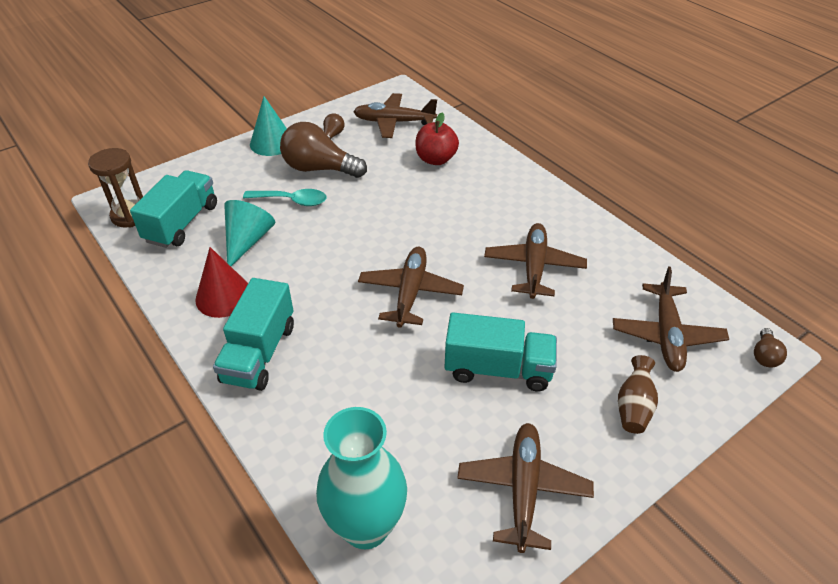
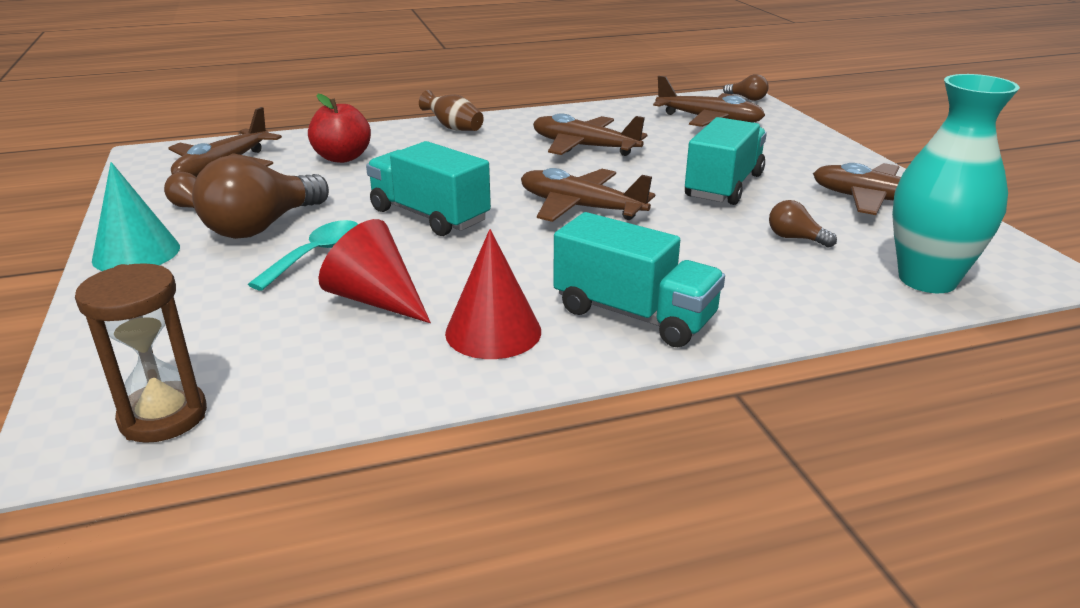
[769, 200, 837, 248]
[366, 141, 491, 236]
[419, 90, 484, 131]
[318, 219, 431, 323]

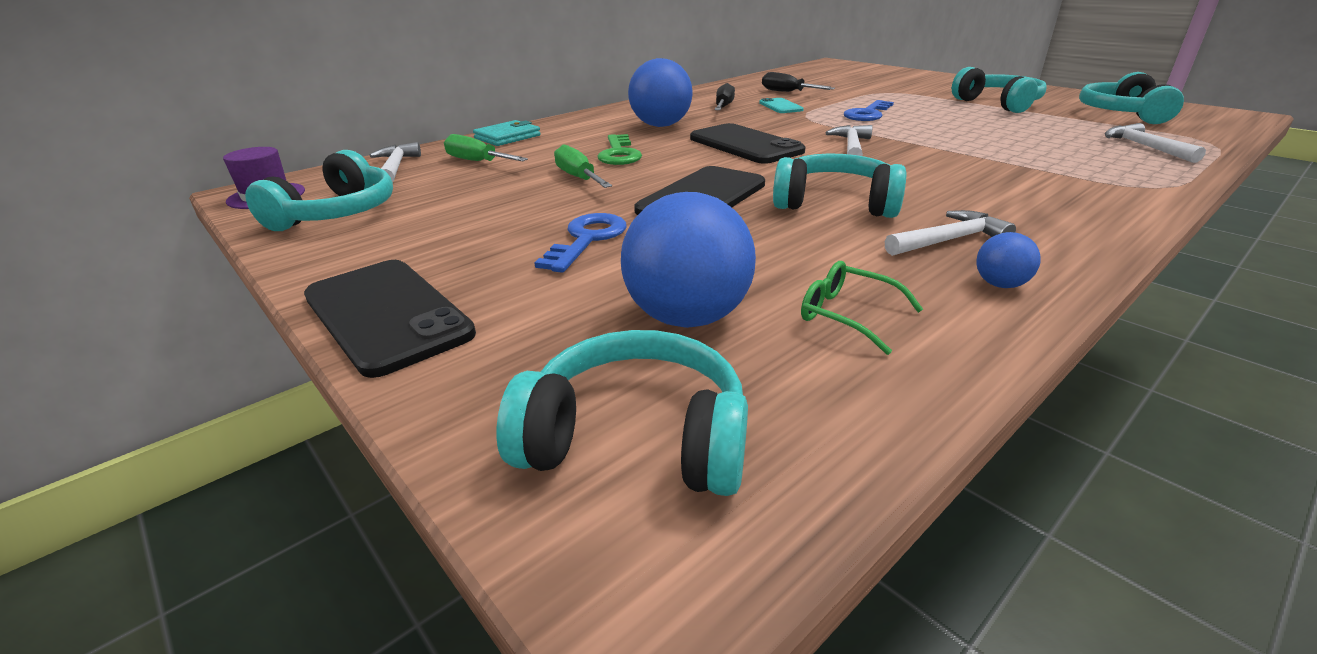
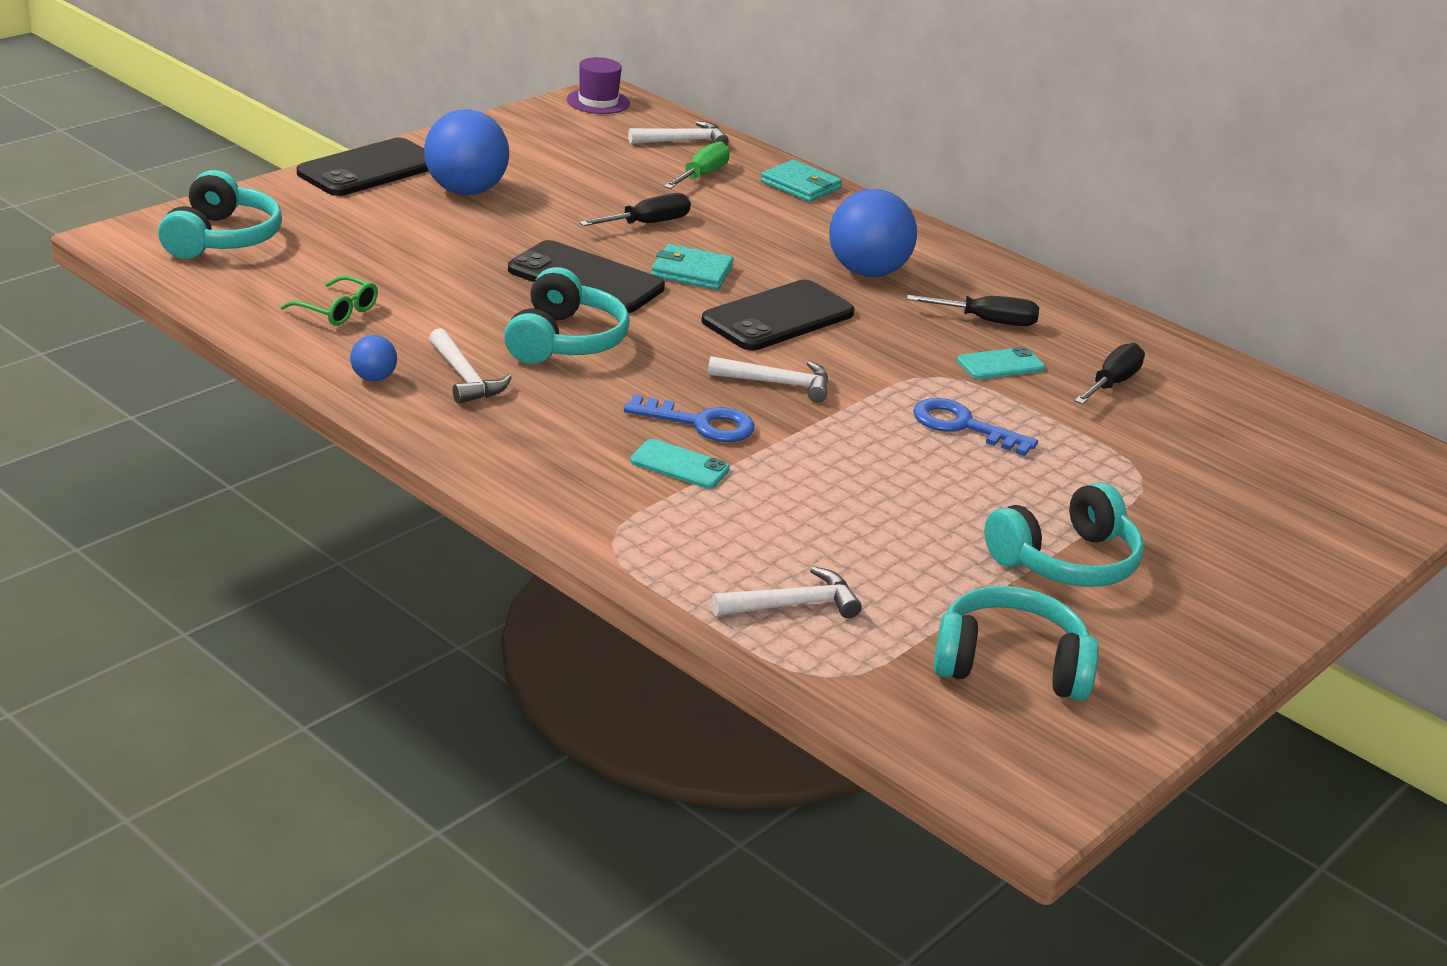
[245, 150, 393, 231] (first image)
[597, 134, 642, 165] (first image)
[630, 439, 730, 489]
[651, 244, 734, 290]
[624, 394, 755, 442]
[424, 109, 509, 195]
[579, 193, 691, 226]
[281, 275, 378, 326]

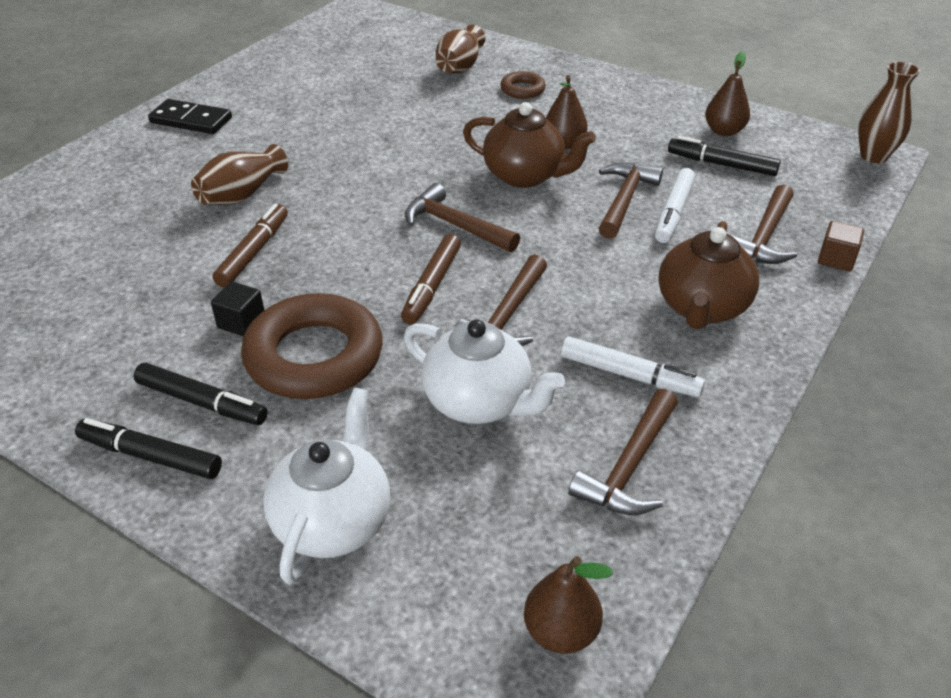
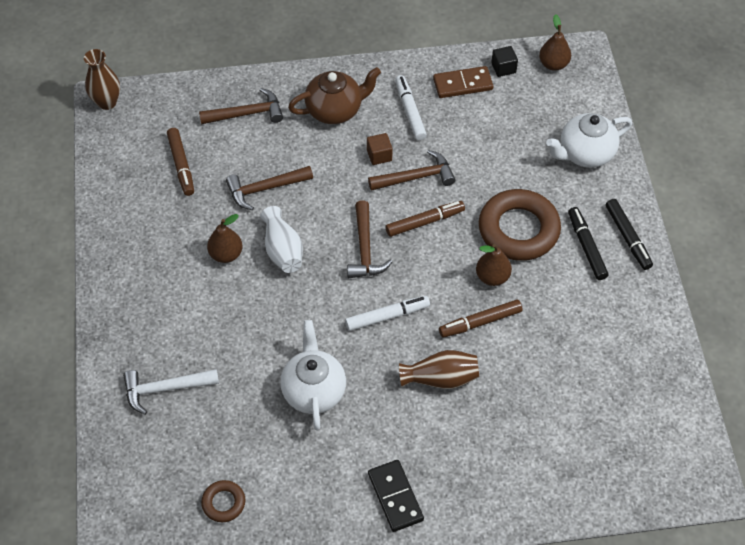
[491, 46, 518, 77]
[280, 320, 346, 431]
[201, 480, 245, 522]
[345, 296, 430, 331]
[476, 244, 512, 286]
[367, 133, 393, 165]
[123, 369, 219, 415]
[260, 206, 303, 273]
[433, 66, 493, 98]
[167, 128, 194, 196]

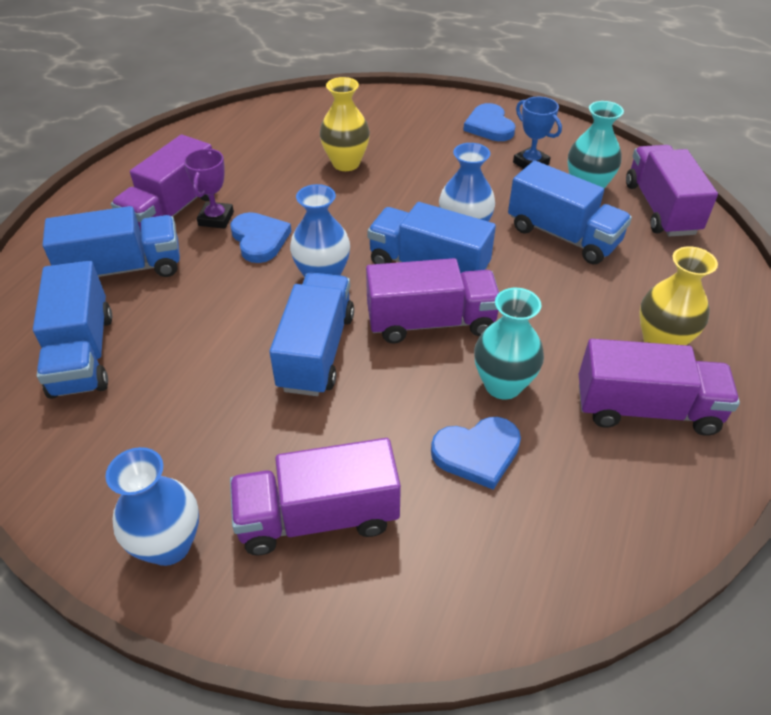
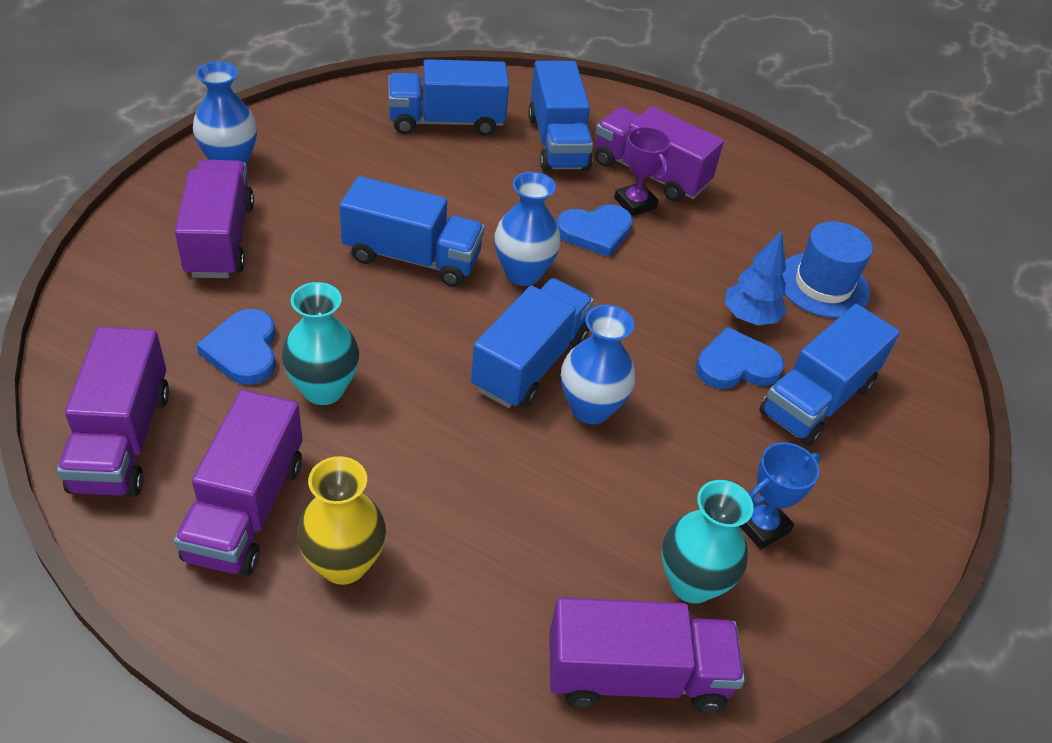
[782, 221, 873, 318]
[57, 326, 169, 497]
[696, 327, 784, 389]
[759, 304, 900, 446]
[725, 231, 787, 325]
[614, 127, 671, 216]

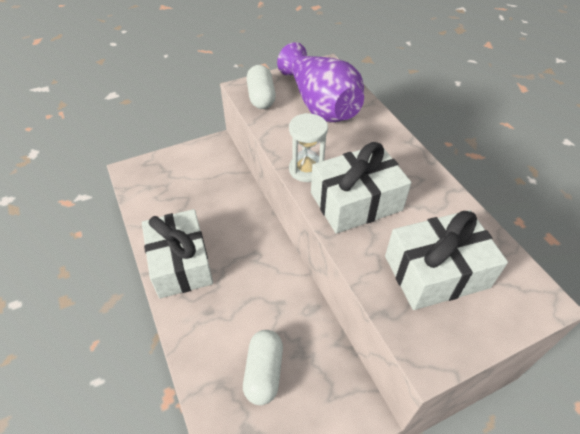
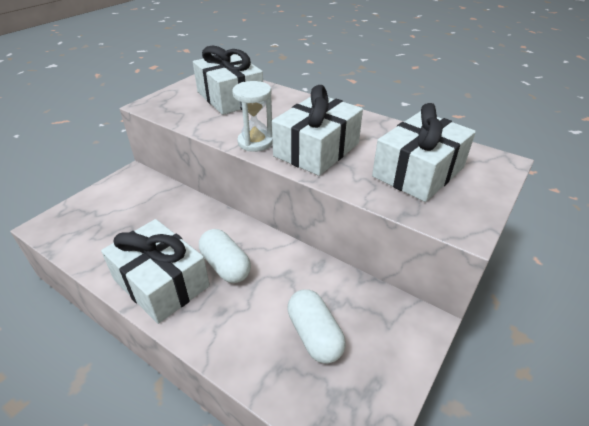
[199, 229, 251, 283]
[193, 46, 263, 115]

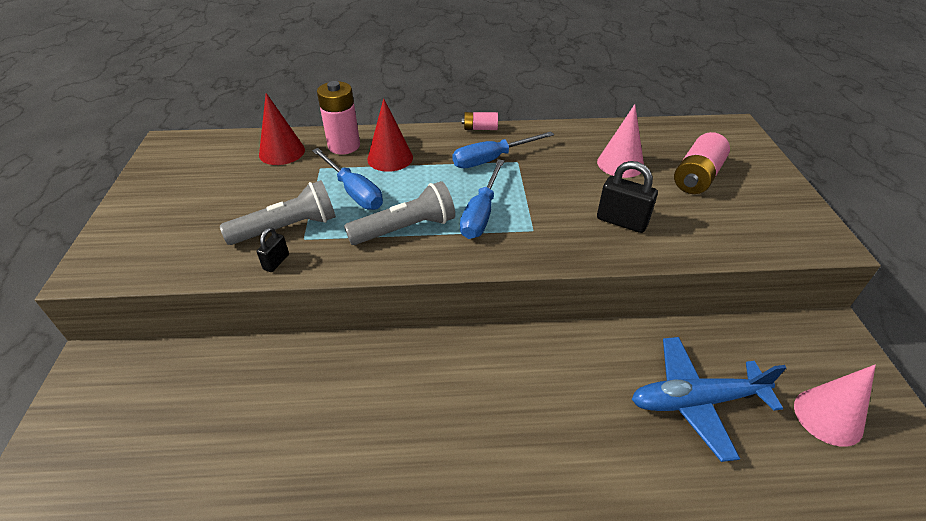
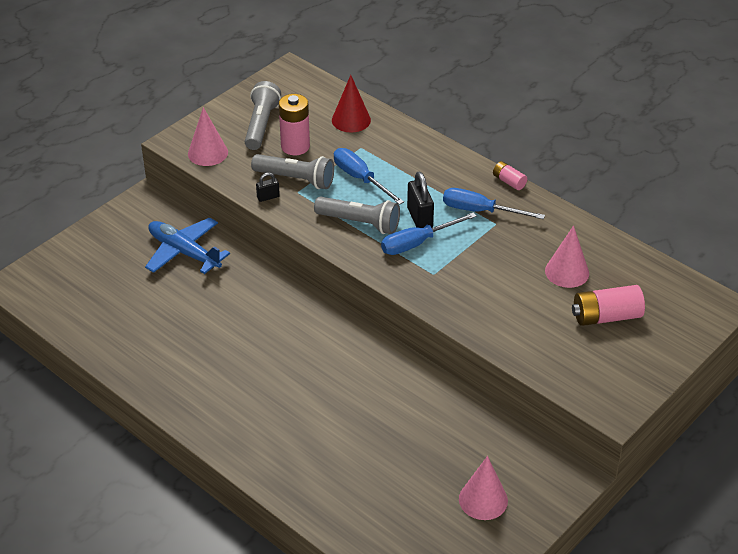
[367, 98, 413, 172] (first image)
[188, 107, 228, 166]
[245, 81, 281, 150]
[279, 94, 310, 155]
[407, 172, 434, 228]
[145, 217, 230, 274]
[334, 148, 404, 205]

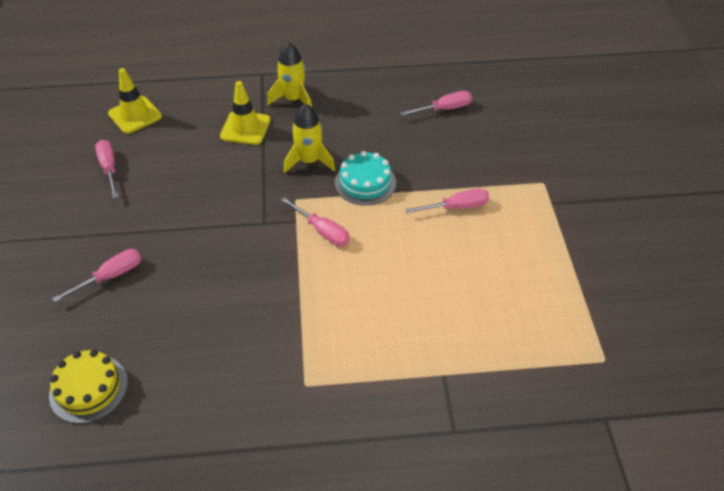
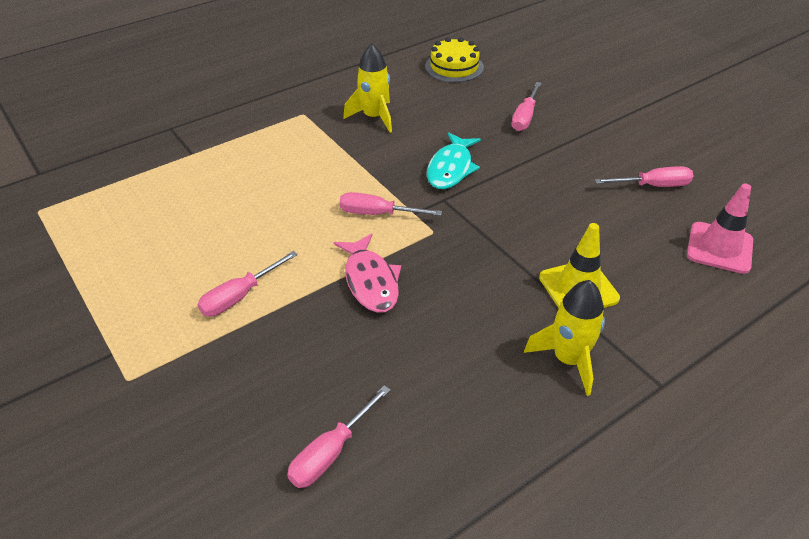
[427, 132, 481, 189]
[343, 44, 392, 133]
[334, 233, 401, 313]
[687, 184, 753, 274]
[595, 166, 693, 187]

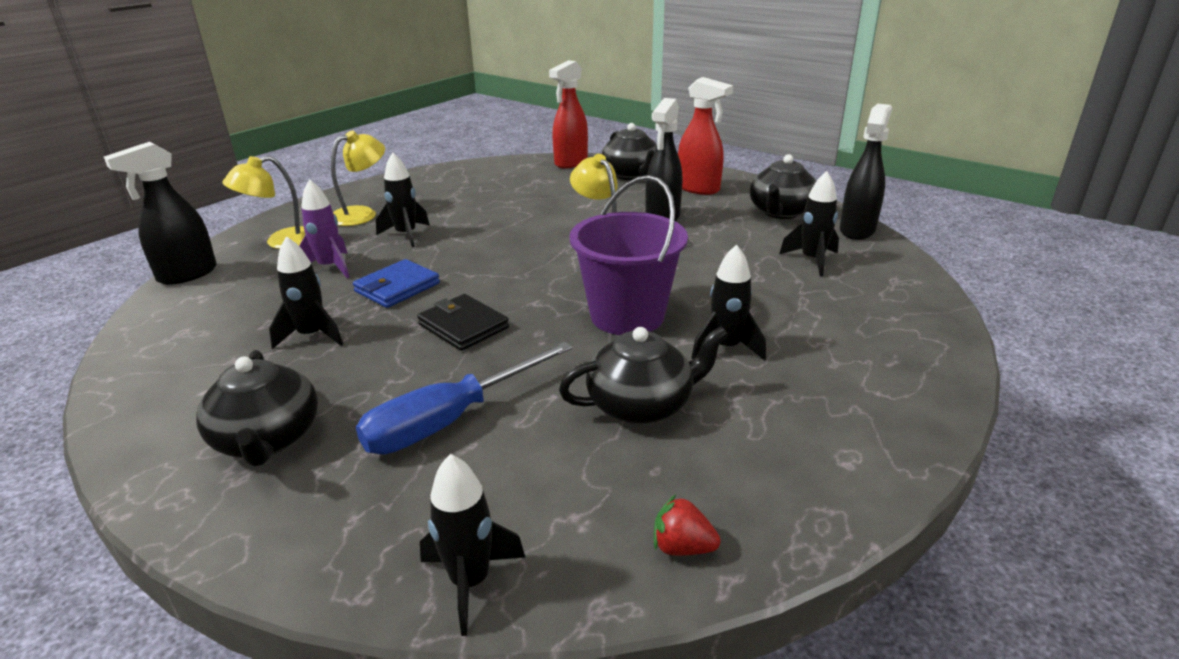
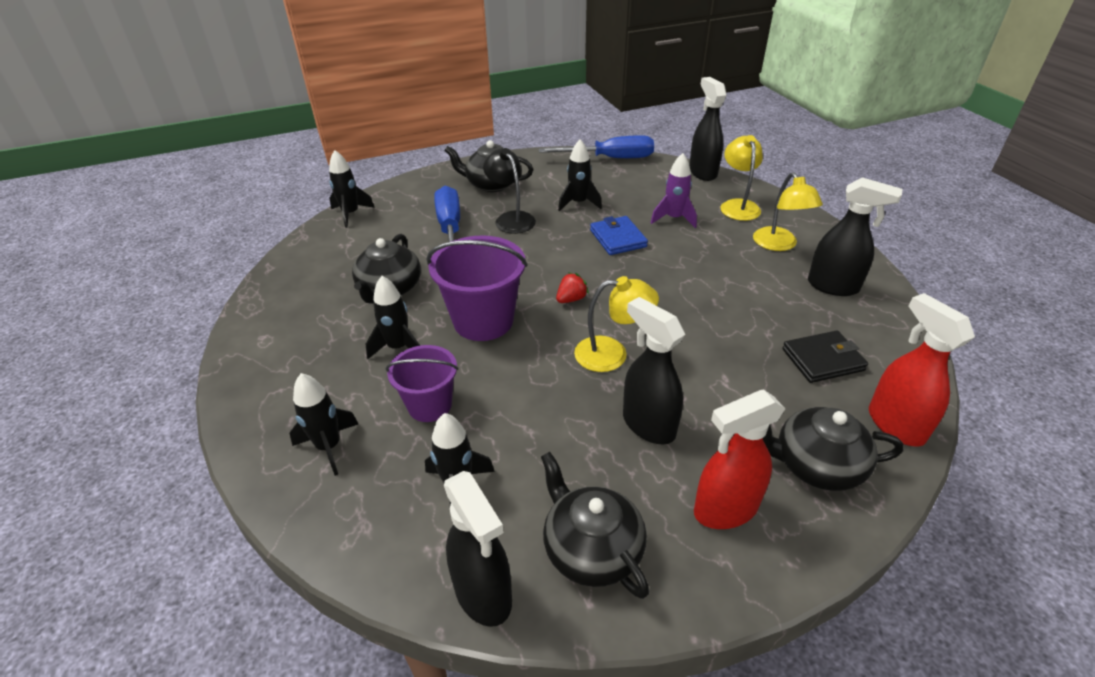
[386, 345, 458, 422]
[483, 148, 536, 234]
[539, 135, 654, 158]
[808, 177, 903, 296]
[289, 373, 358, 476]
[782, 330, 868, 383]
[556, 272, 589, 303]

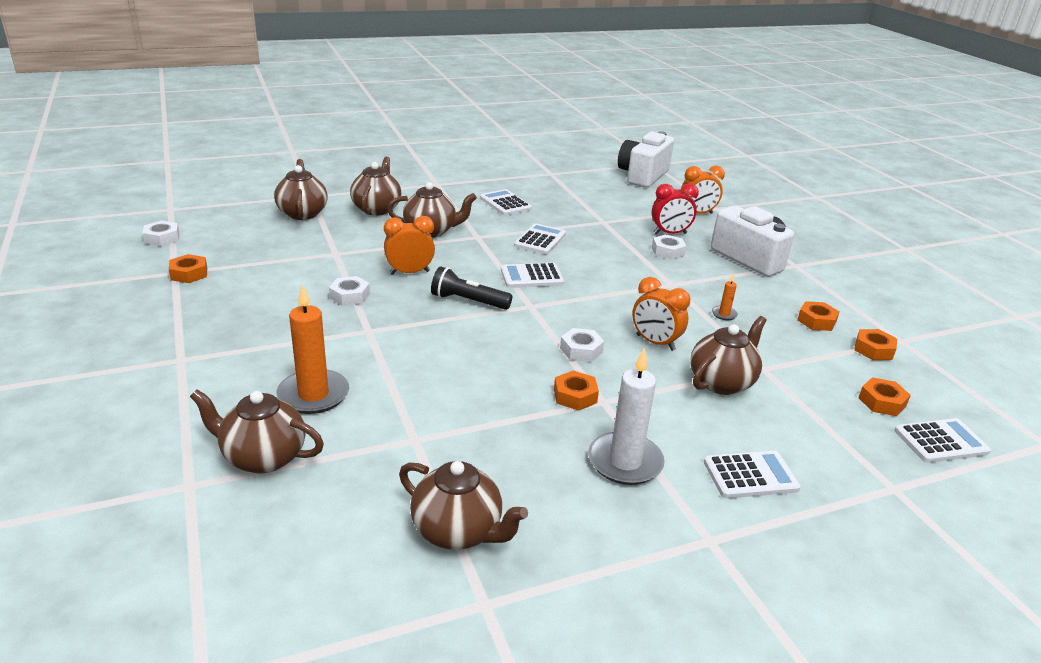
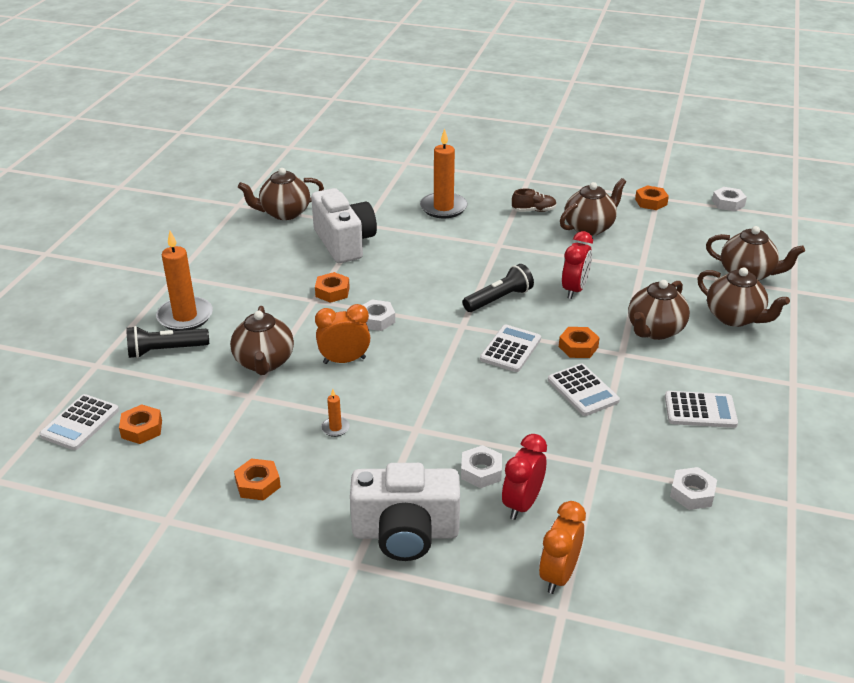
[588, 348, 665, 485] (first image)
[126, 326, 209, 358]
[512, 188, 557, 212]
[560, 178, 626, 236]
[670, 467, 717, 510]
[311, 188, 377, 263]
[559, 327, 600, 358]
[156, 231, 213, 331]
[562, 231, 593, 299]

